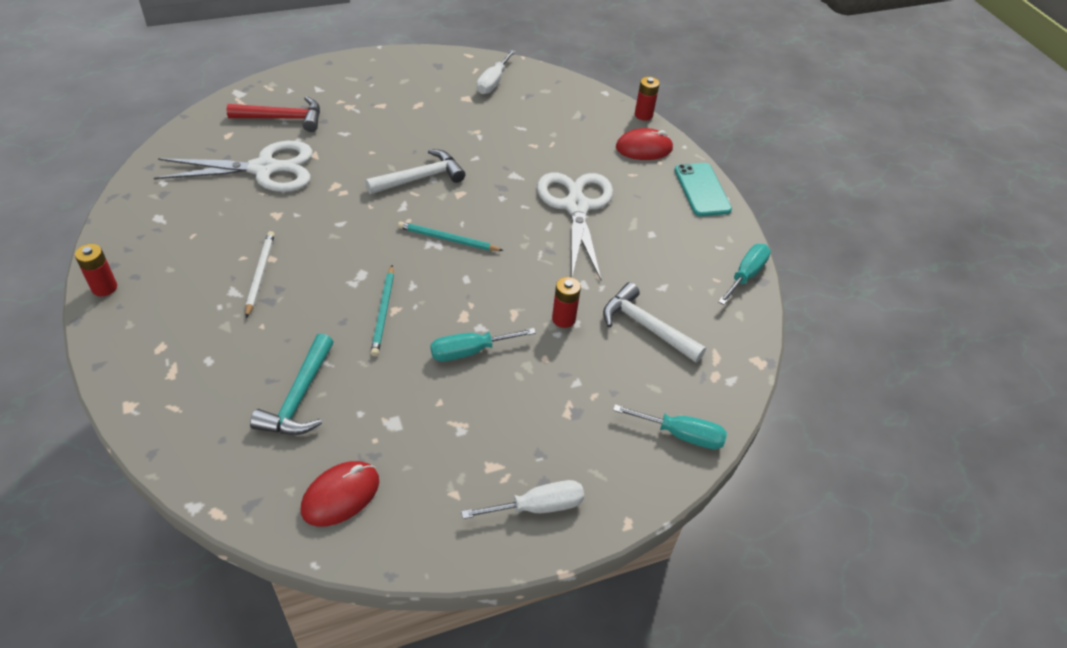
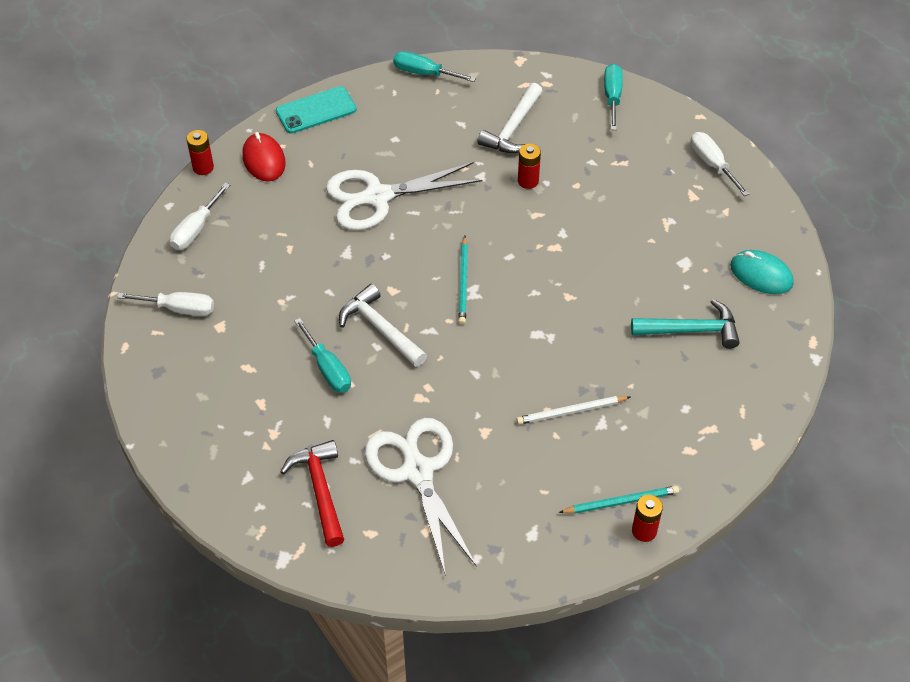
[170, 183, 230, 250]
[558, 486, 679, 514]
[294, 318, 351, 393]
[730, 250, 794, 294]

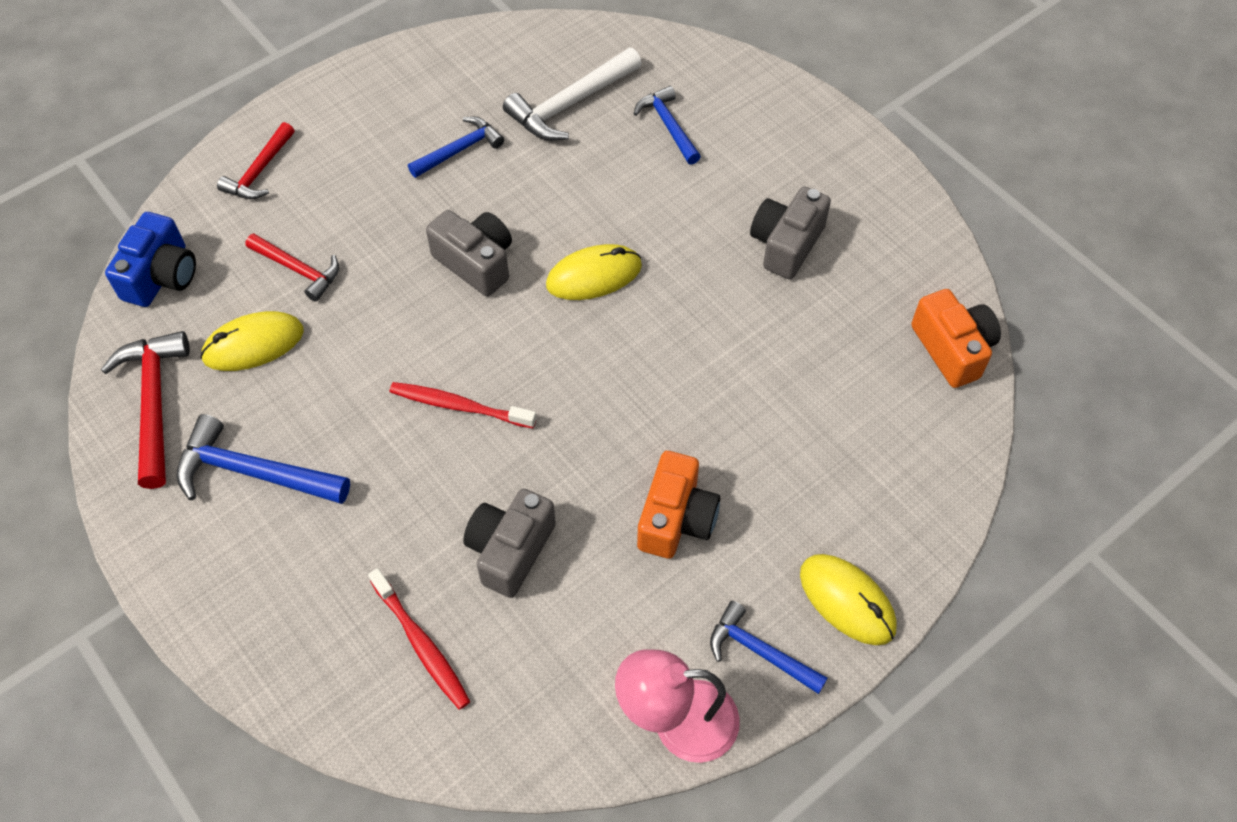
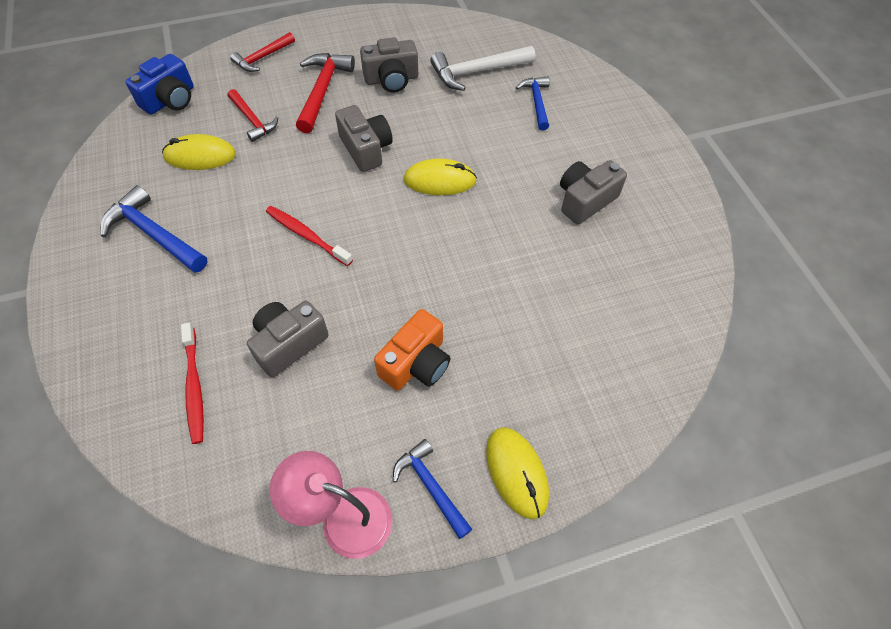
[911, 289, 1001, 388] (first image)
[296, 53, 355, 133]
[360, 37, 418, 93]

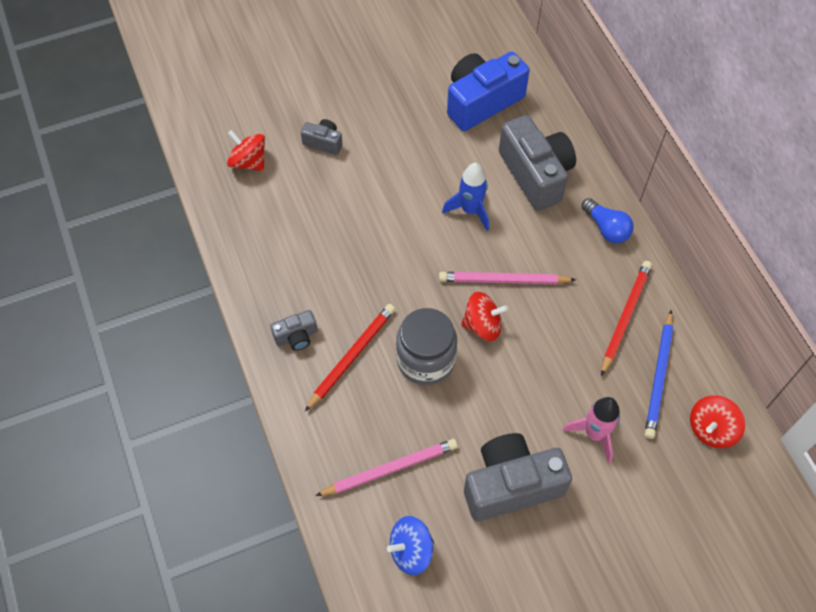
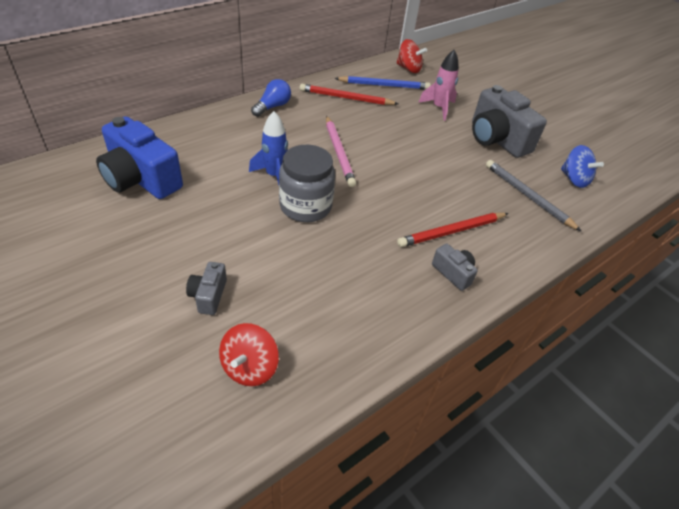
[461, 292, 508, 341] (first image)
[499, 115, 576, 211] (first image)
[279, 145, 335, 222]
[486, 160, 581, 231]
[397, 213, 509, 247]

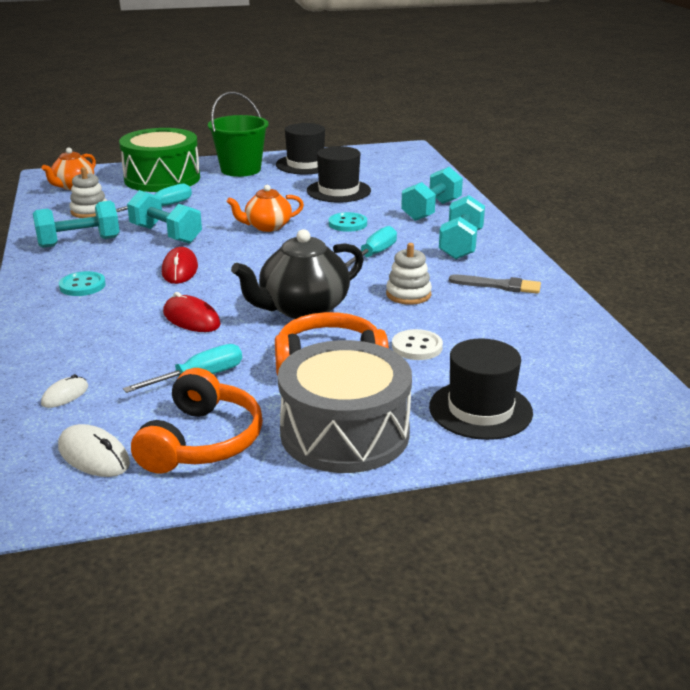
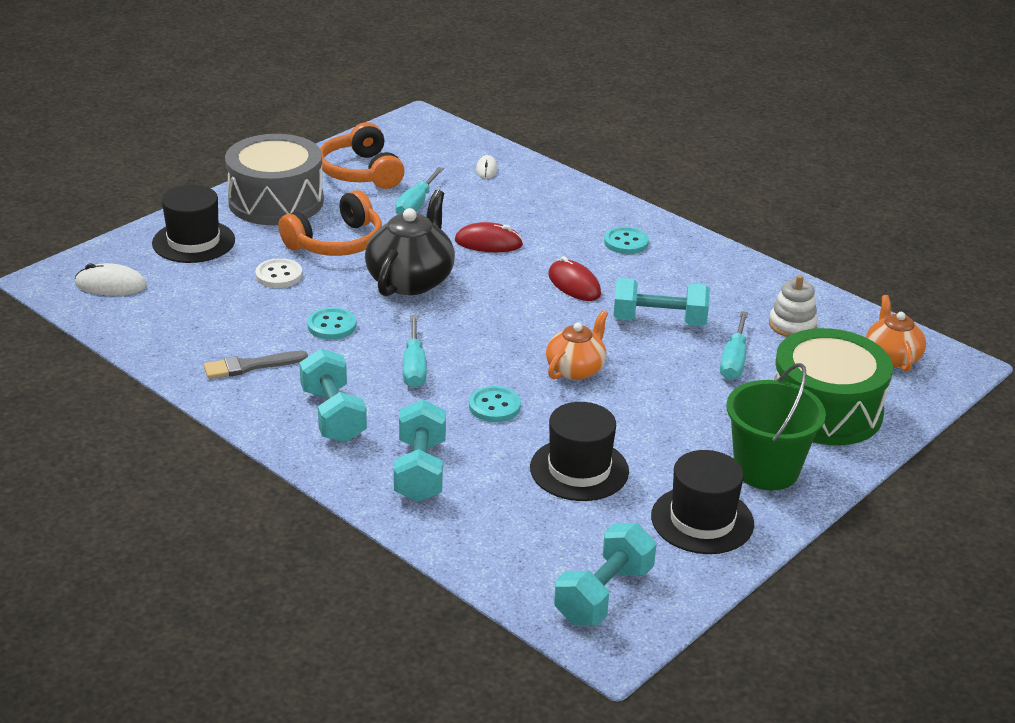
[554, 523, 656, 625]
[74, 263, 147, 295]
[307, 308, 356, 340]

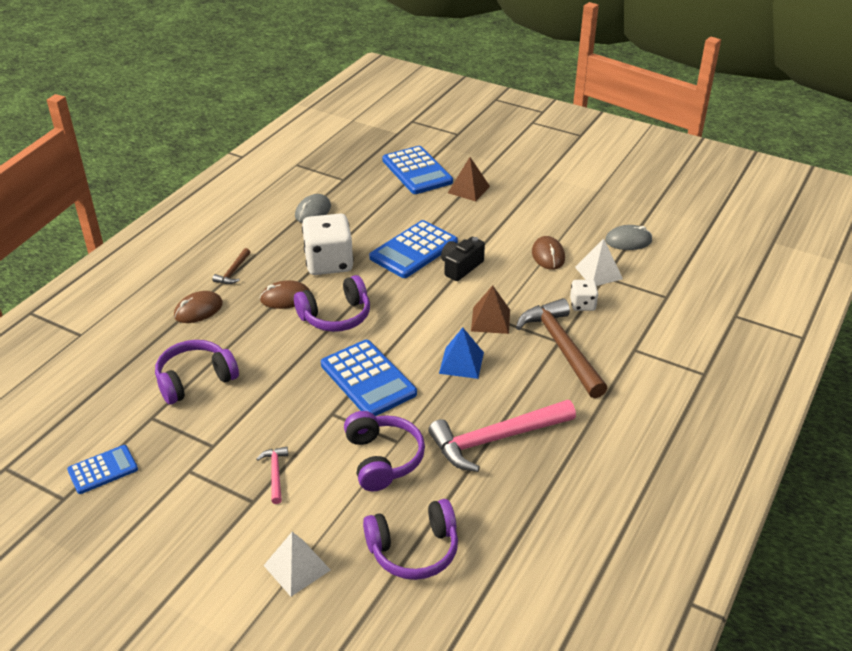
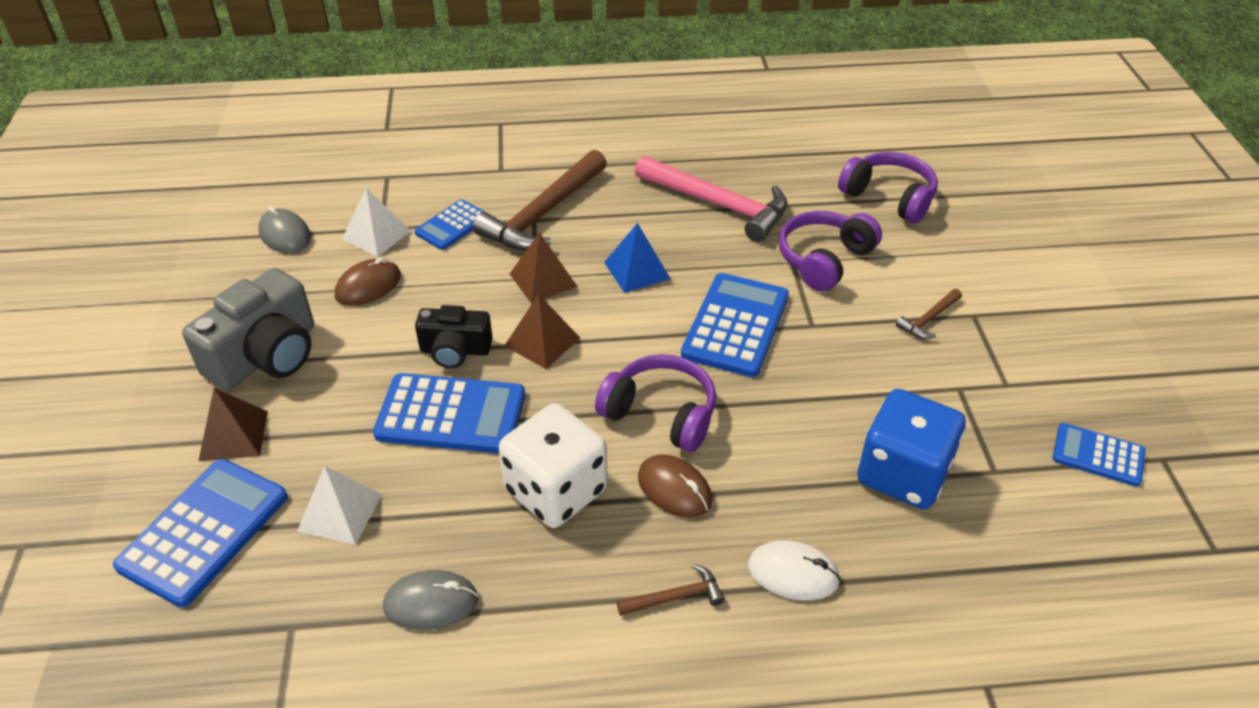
[182, 268, 314, 390]
[505, 294, 580, 369]
[297, 465, 382, 545]
[857, 389, 966, 509]
[414, 199, 485, 250]
[748, 540, 841, 601]
[896, 289, 962, 339]

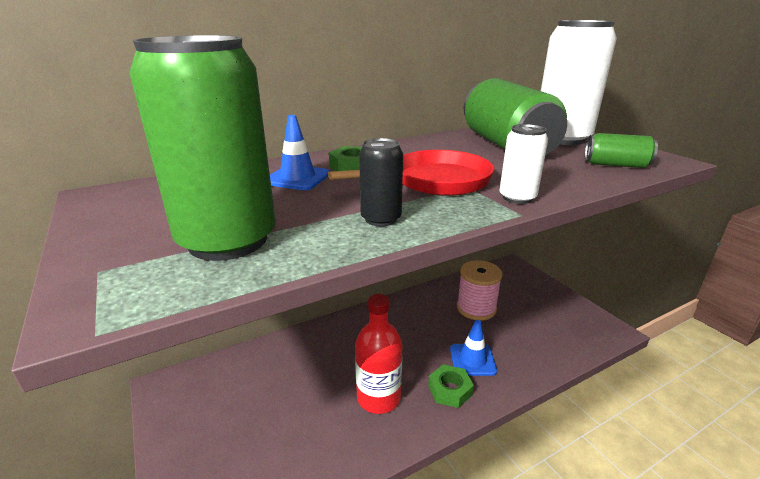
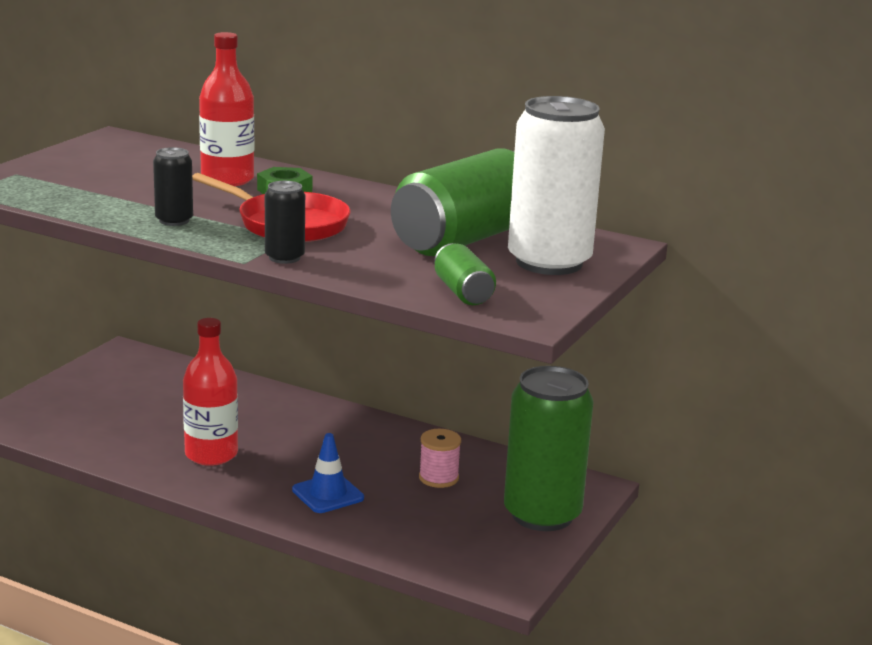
[428, 364, 474, 408] (first image)
[504, 366, 593, 531]
[199, 32, 254, 186]
[265, 181, 305, 264]
[419, 429, 461, 488]

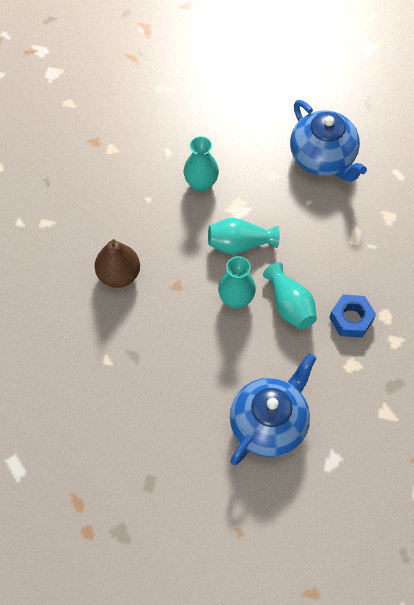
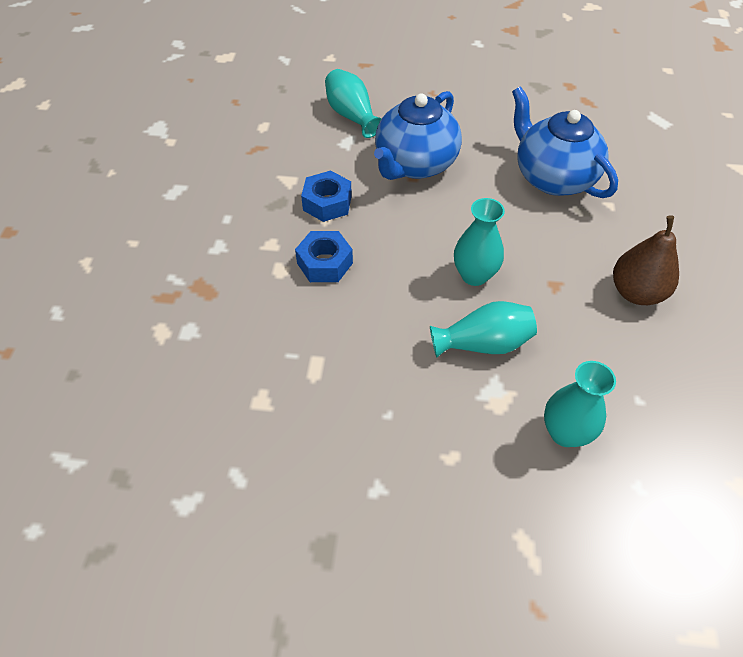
[301, 171, 352, 222]
[325, 69, 382, 138]
[512, 86, 618, 198]

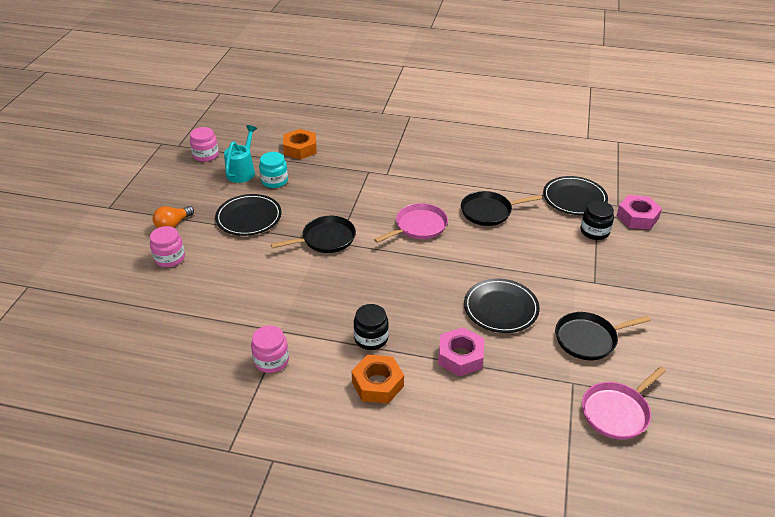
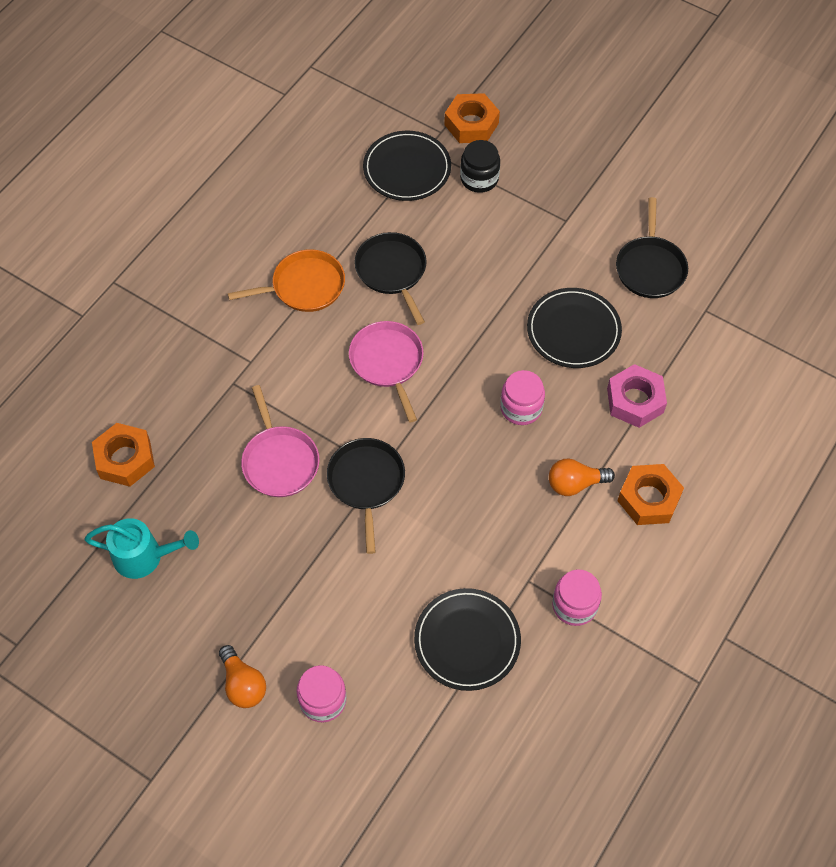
[259, 152, 288, 188] (first image)
[228, 249, 345, 312]
[500, 370, 545, 425]
[414, 588, 521, 691]
[241, 385, 320, 497]
[549, 458, 615, 496]
[444, 93, 500, 143]
[84, 518, 199, 579]
[354, 232, 427, 325]

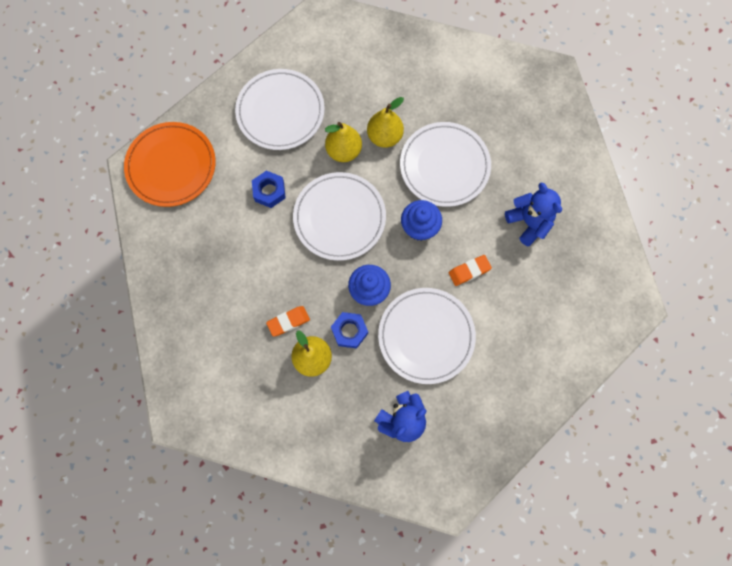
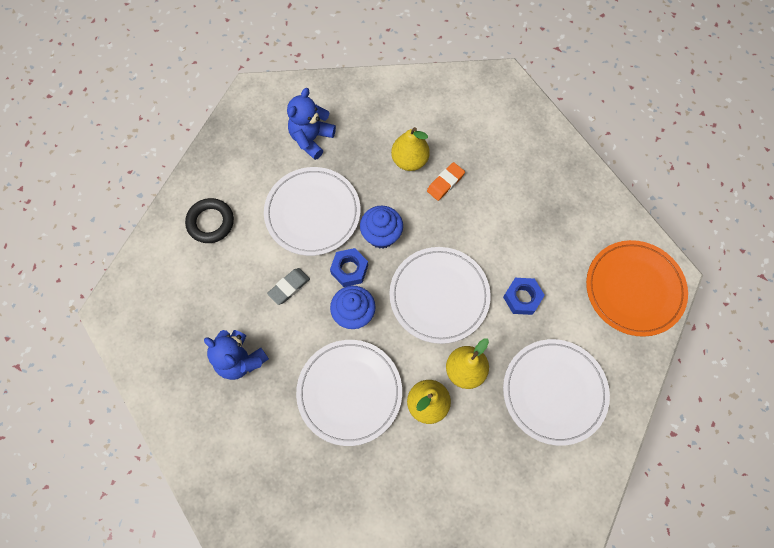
[185, 198, 234, 243]
[330, 248, 368, 287]
[267, 268, 310, 305]

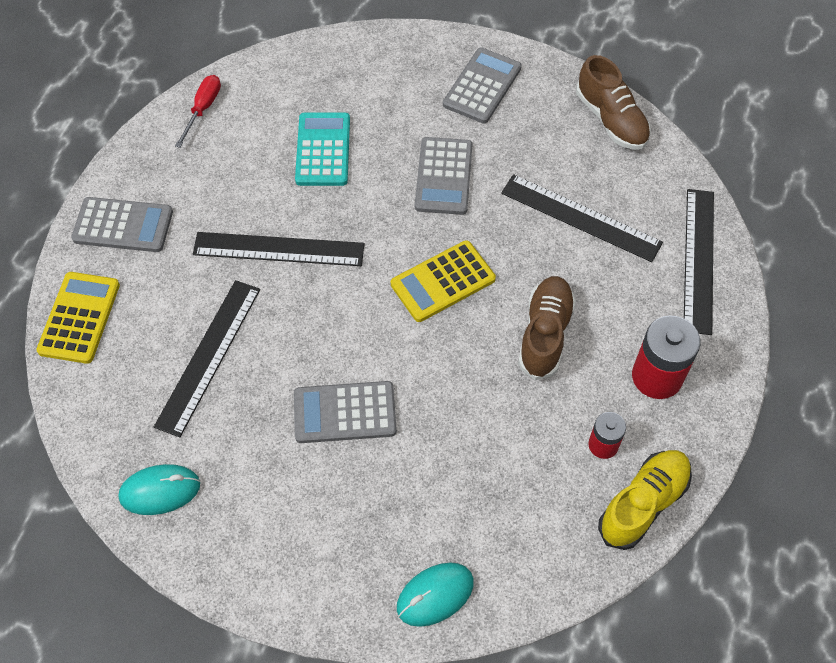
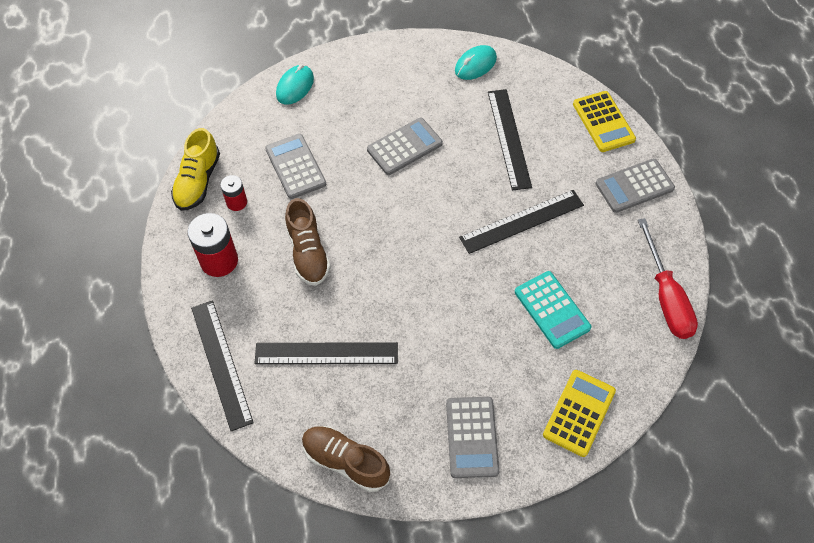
[543, 370, 616, 457]
[265, 134, 326, 199]
[638, 218, 698, 339]

